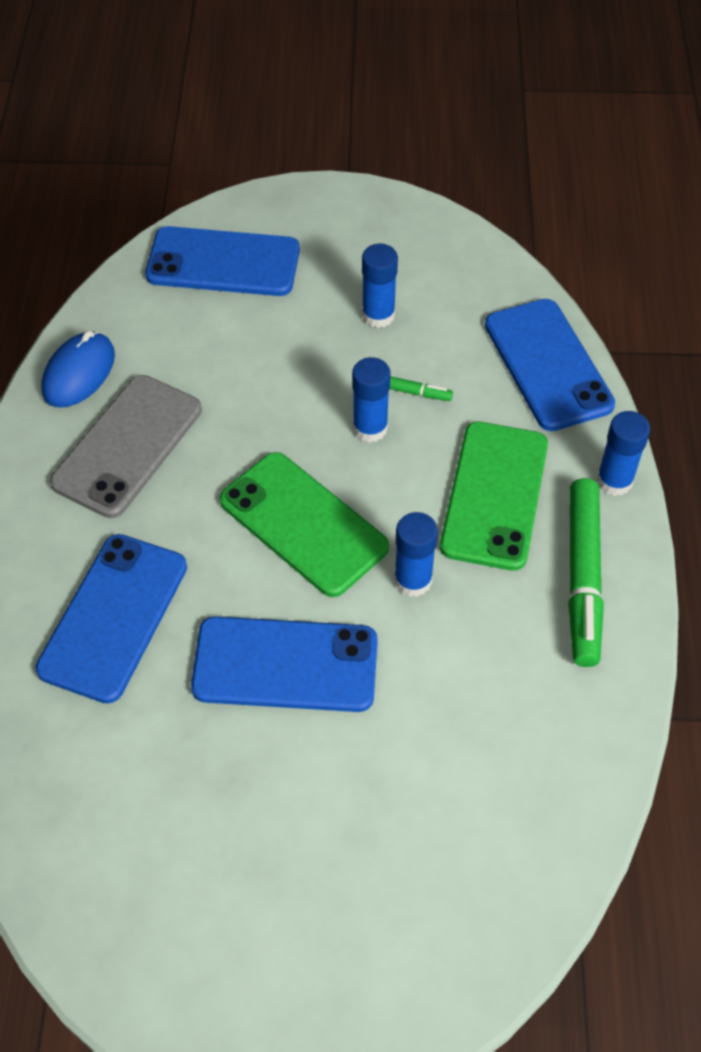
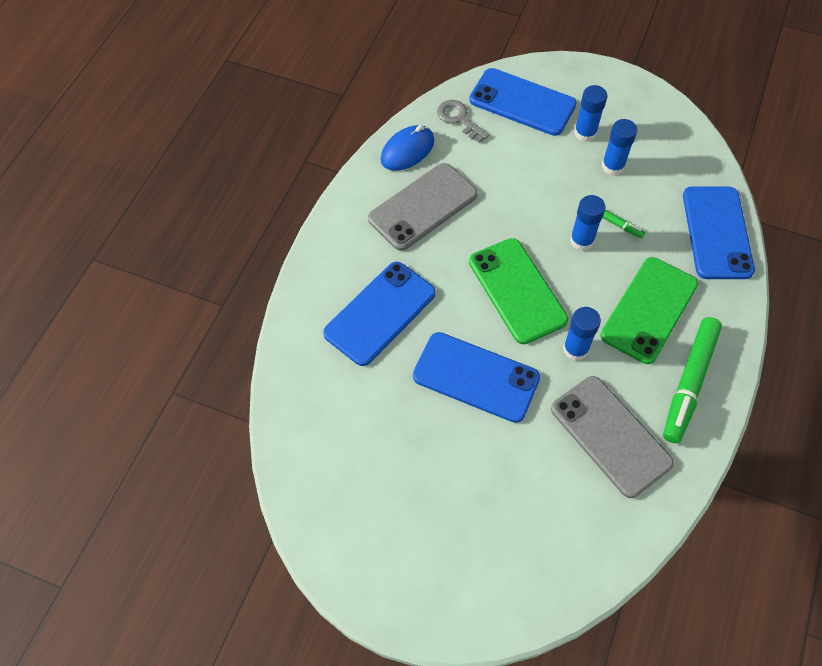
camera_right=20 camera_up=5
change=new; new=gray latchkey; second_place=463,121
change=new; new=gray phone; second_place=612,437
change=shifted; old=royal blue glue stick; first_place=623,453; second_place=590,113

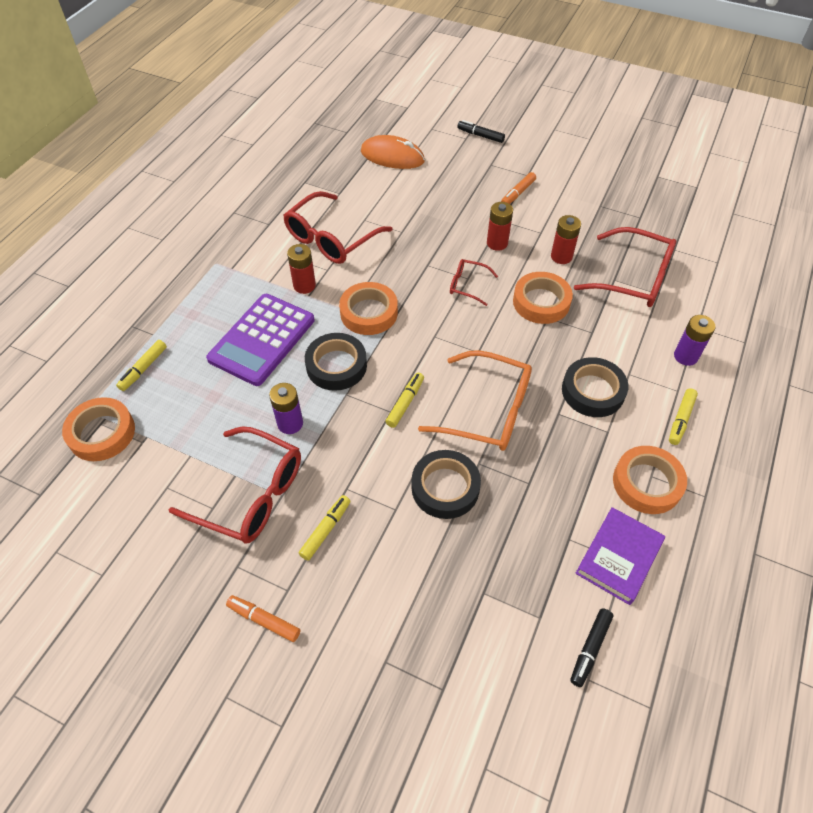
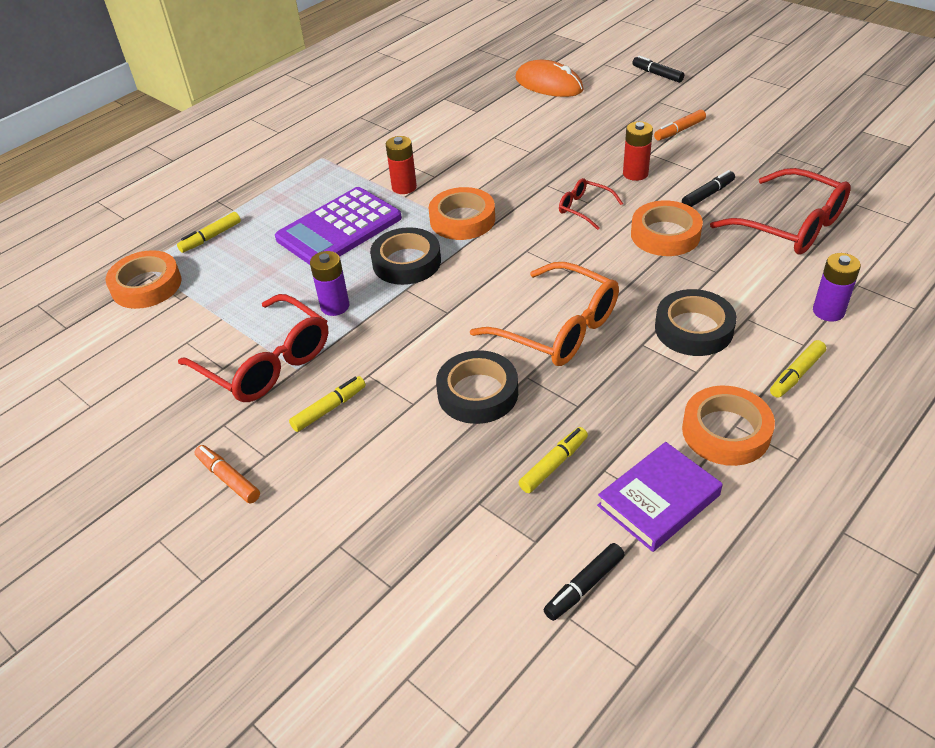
camera_right=20 camera_up=-10
change=shifted; old=bright yellow felt pen; first_place=404,400; second_place=553,460
change=swapped; old=red battery; new=jet-black felt pen; first_place=566,239; second_place=708,188
change=gone; old=red spectacles; first_place=338,227

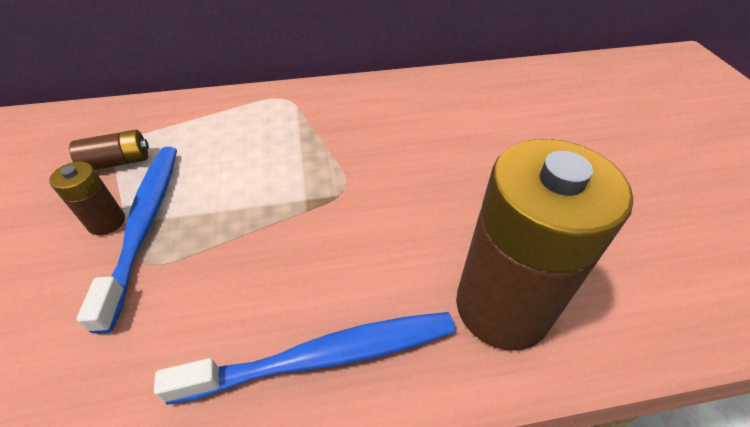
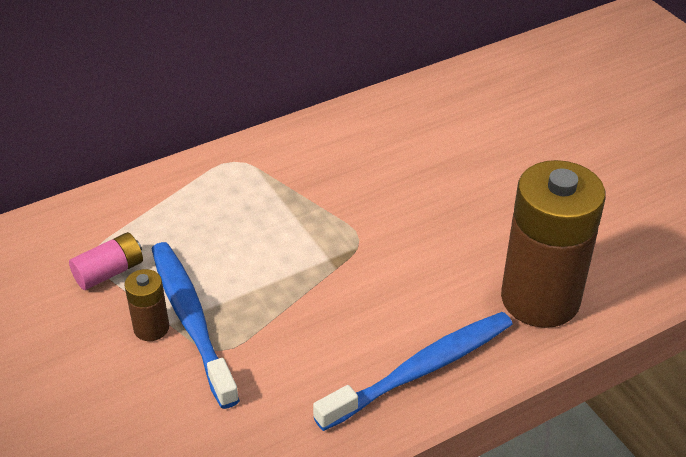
camera_right=-20 camera_up=-5
change=repainted; old=dark brown battery; new=rosy battery; first_place=109,150; second_place=106,261

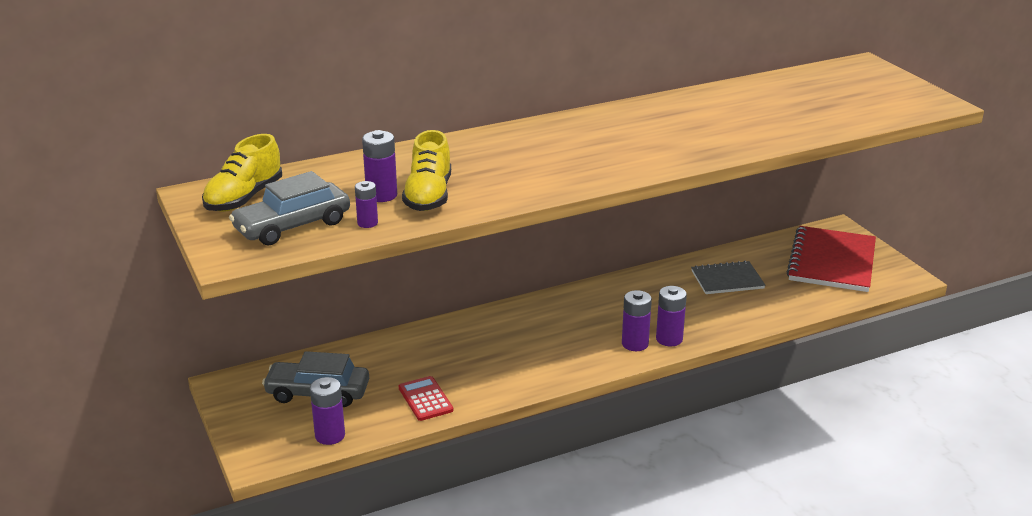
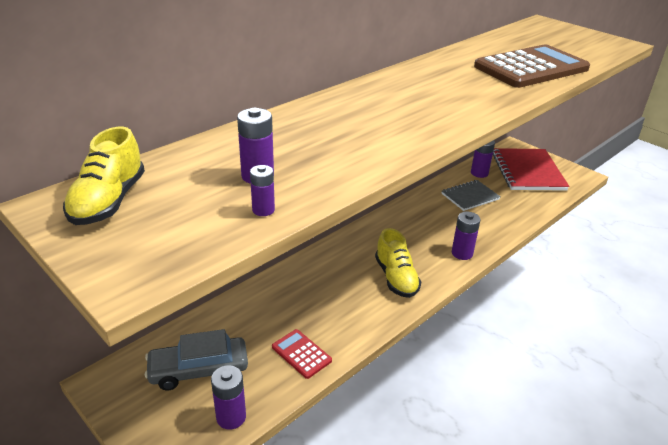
camera_right=-20 camera_up=5
change=shifted; old=bright yellow sneaker; first_place=426,170; second_place=398,263
change=shifted; old=purple battery; first_place=637,320; second_place=483,159
change=new; new=dark brown adding machine; second_place=532,66
change=gone; old=gray automobile; first_place=289,208

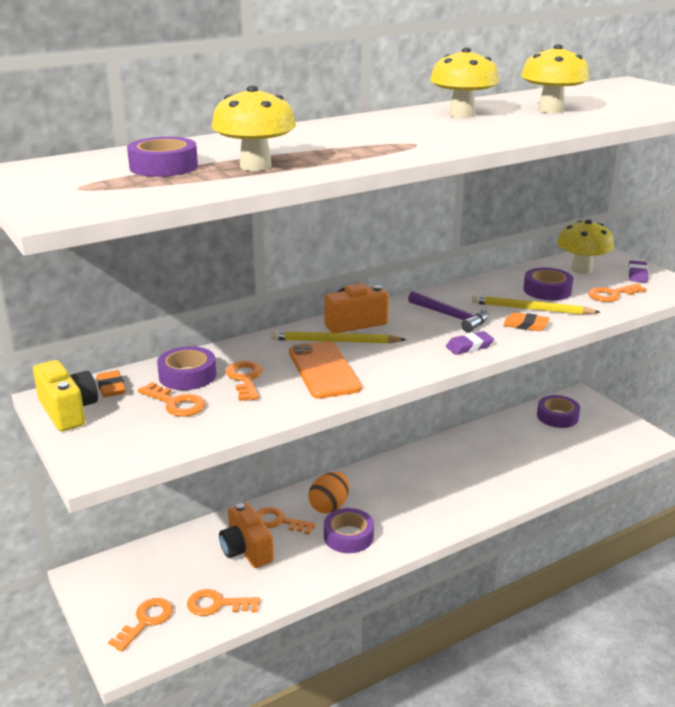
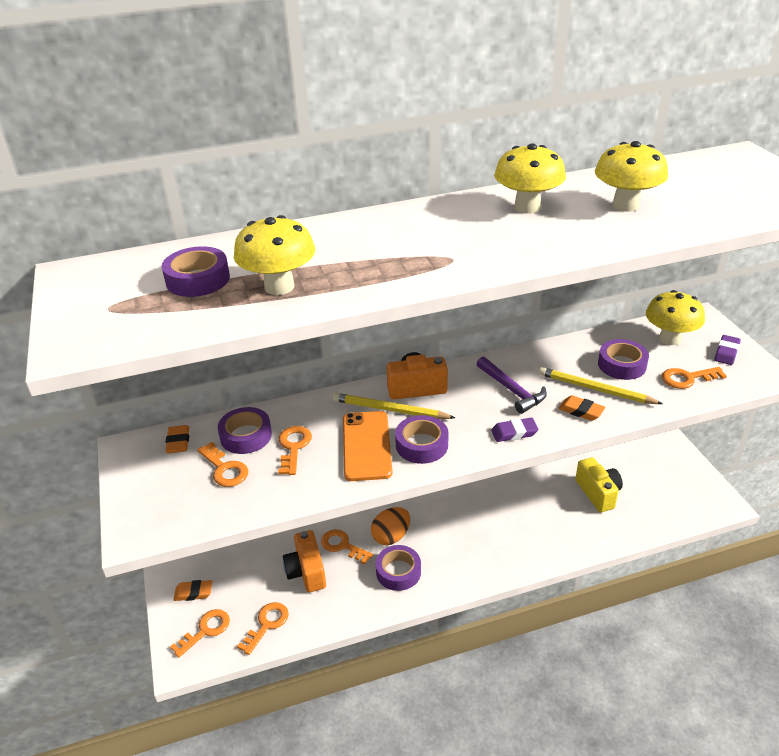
camera_right=15 camera_up=10
change=new; new=orange eraser; second_place=193,590
change=rotated; old=orange latchkey; first_place=223,602; second_place=263,628; degrees=105
change=shifted; old=purple roll of tape; first_place=558,411; second_place=421,439
change=shifted; old=bright yellow camera; first_place=65,395; second_place=599,484

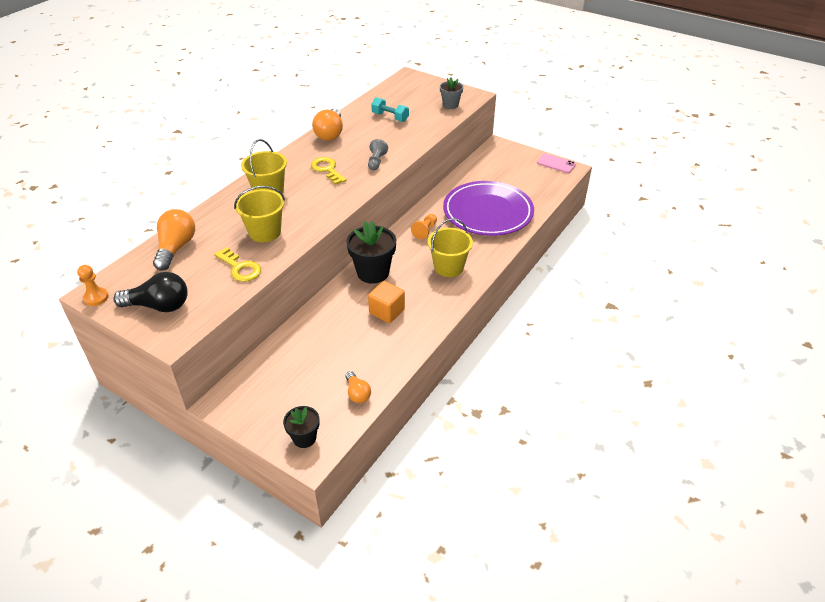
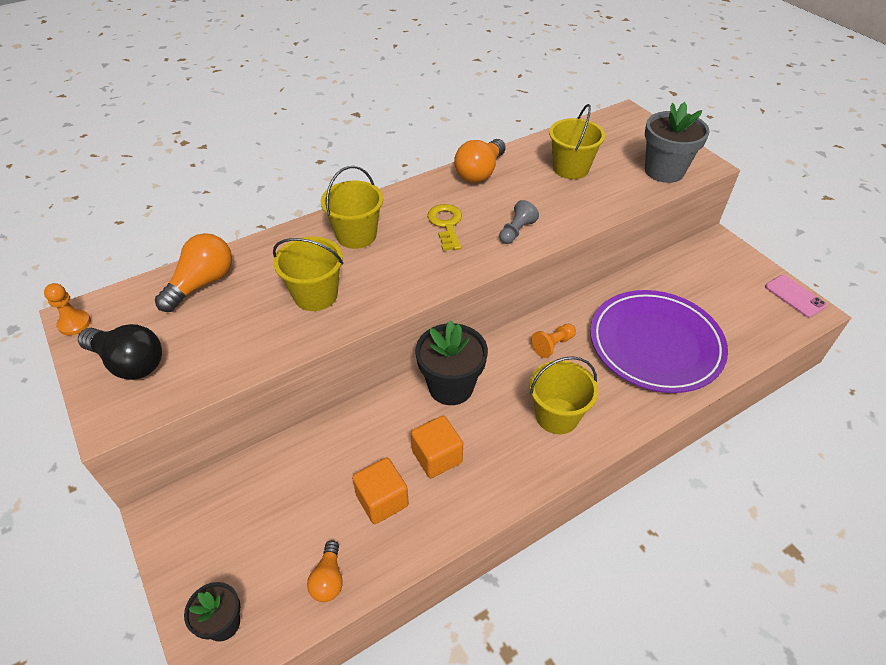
camera_right=25 camera_up=5
change=new; new=orange cube; second_place=380,491
change=swapped; old=aqua free weight; new=bright yellow bucket; first_place=390,110; second_place=577,141
change=scaled; old=gray potted plant; first_place=451,93; second_place=677,142; factor=1.73
change=gone; old=bright yellow latchkey; first_place=237,264

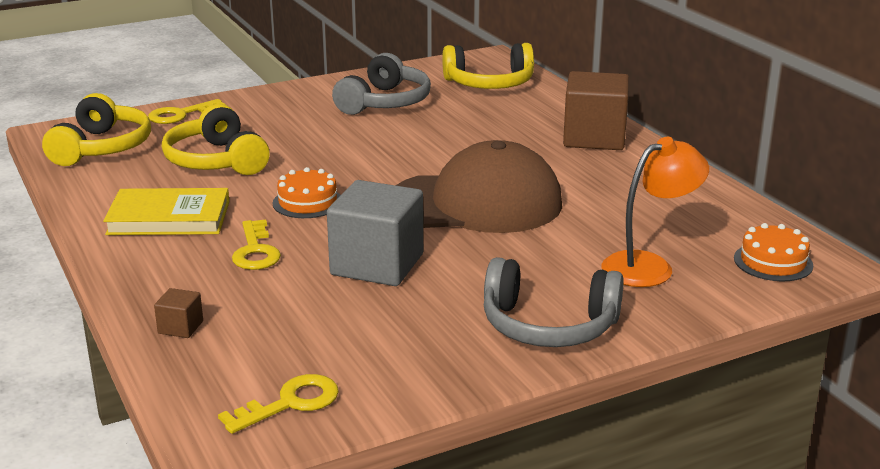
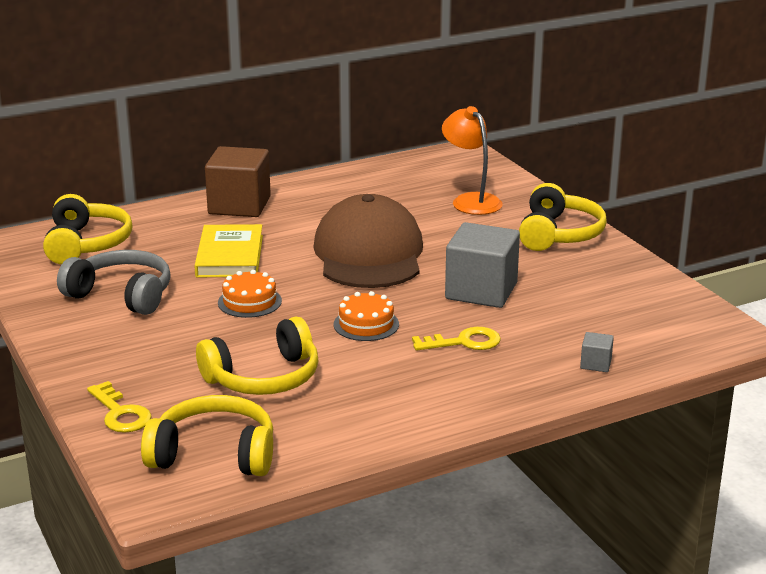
camera_right=-90 camera_up=0
change=shifted; old=bright yellow book; first_place=166,211; second_place=228,250
change=shifted; old=orange layer cake; first_place=773,252; second_place=250,294
change=repainted; old=gray headset; new=bright yellow headset; first_place=554,302; second_place=563,217
change=repainted; old=dark brown cube; new=gray cube; first_place=178,313; second_place=597,352
change=gone; old=bright yellow latchkey; first_place=278,404

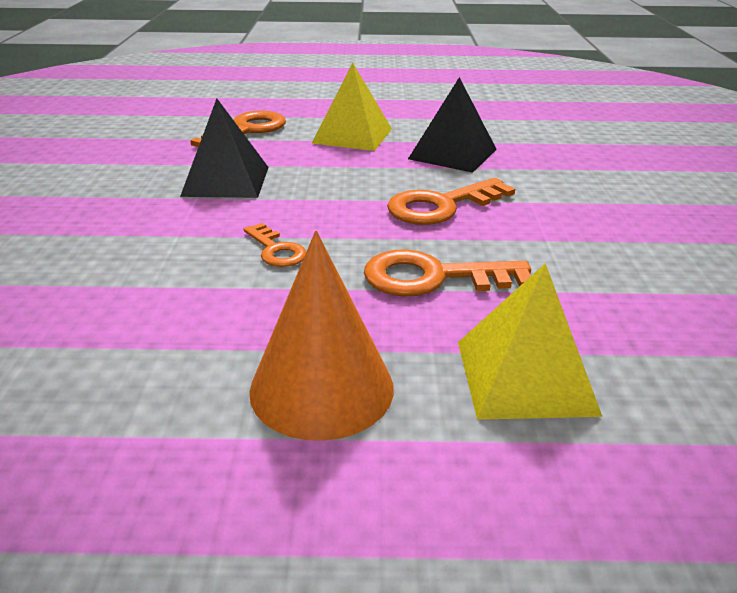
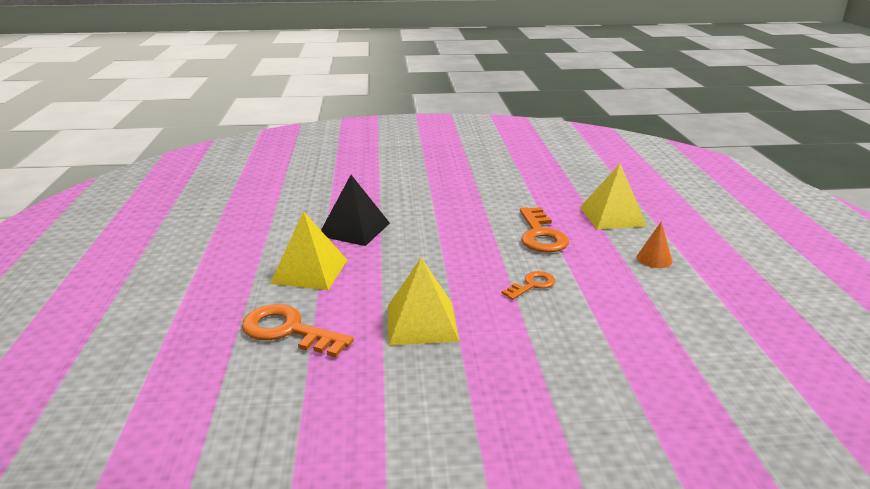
camera_right=-95 camera_up=-5
change=repainted; old=jet-black pyramid shape; new=bright yellow pyramid shape; first_place=224,148; second_place=423,301
change=scaled; old=orange solid cone; first_place=321,335; second_place=654,244; factor=0.5
change=gone; old=orange latchkey; first_place=451,201

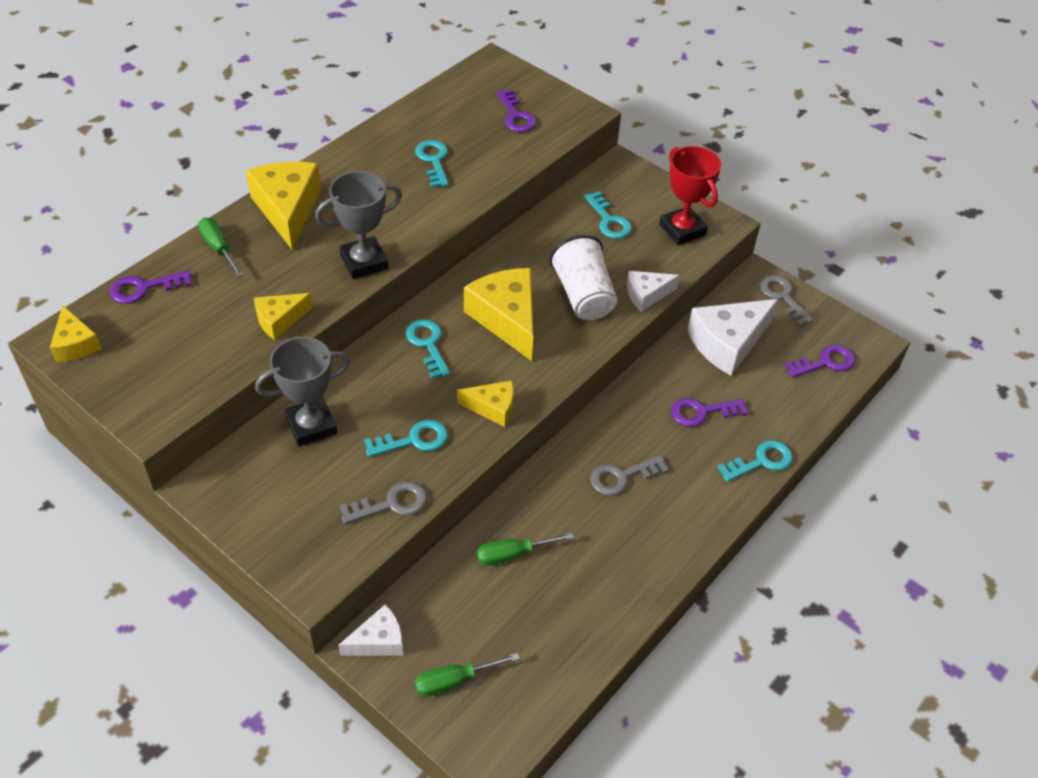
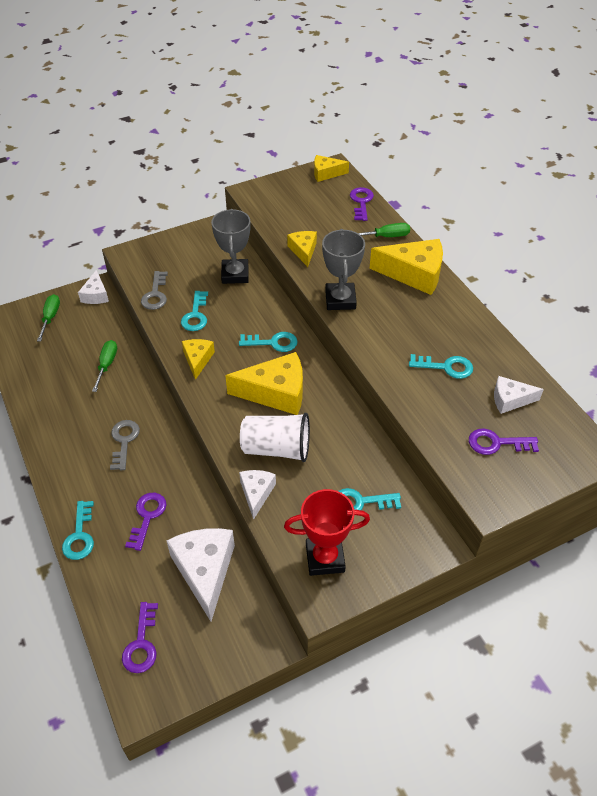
camera_right=115 camera_up=0
change=rotated; old=bright yellow cheese wedge; first_place=485,404; second_place=198,359; degrees=150
change=new; new=pure white cheese wedge; second_place=519,395
change=gone; old=gray latchkey; first_place=787,300

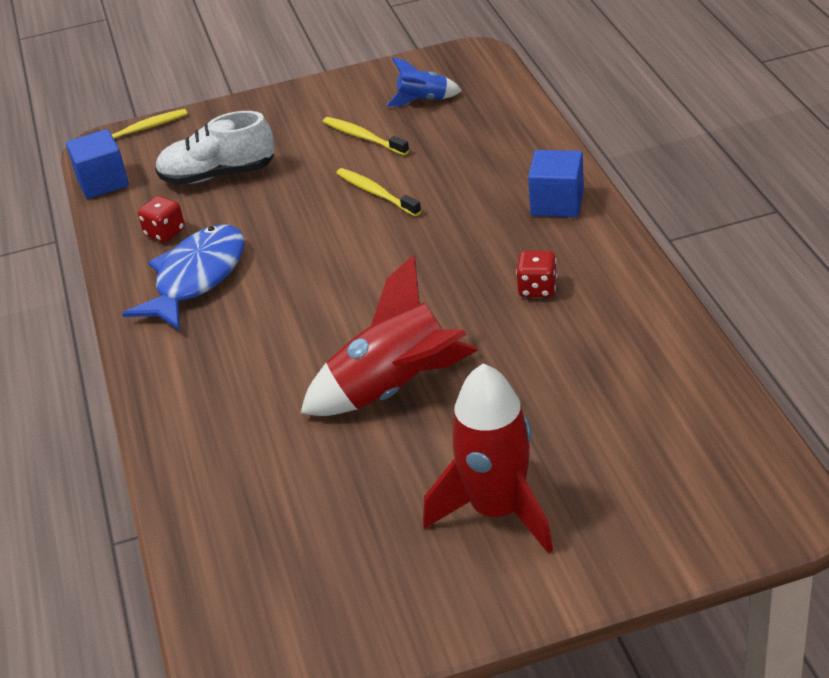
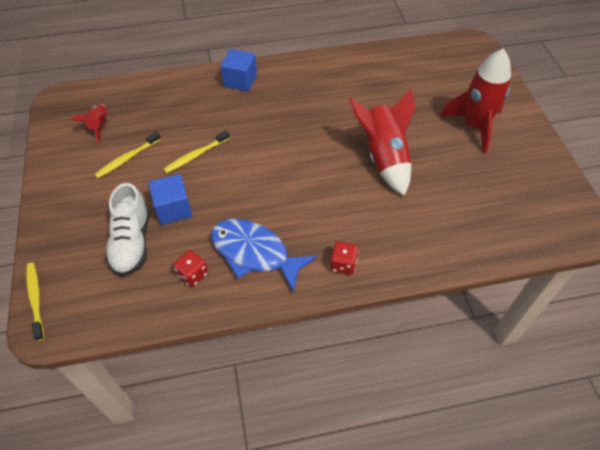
camera_right=-90 camera_up=15
change=repainted; old=royal blue spaceship; new=red spaceship; first_place=424,81; second_place=89,124
change=shifted; old=royal blue cube; first_place=97,164; second_place=170,199
change=shifted; old=red die; first_place=536,274; second_place=344,258

